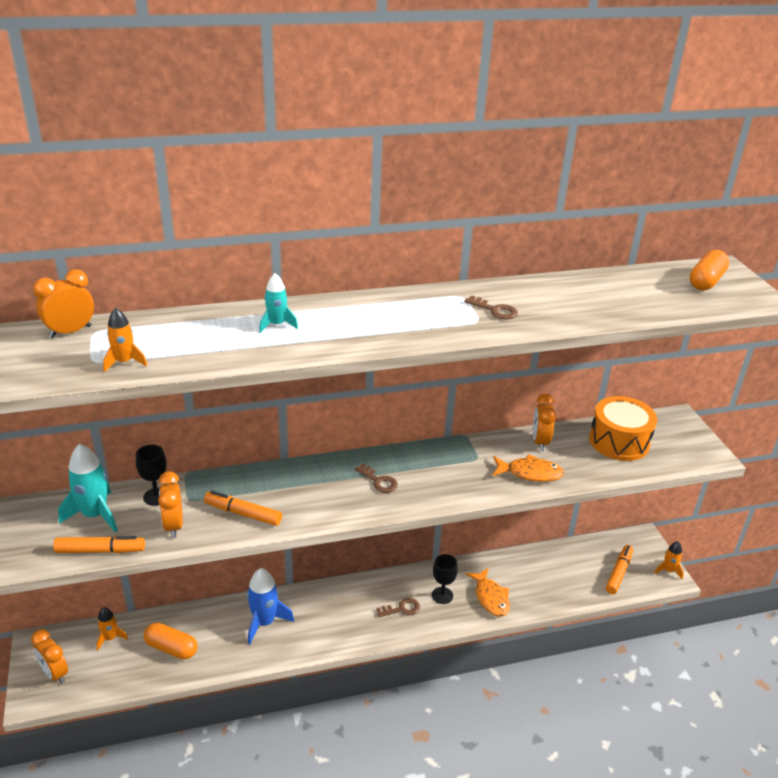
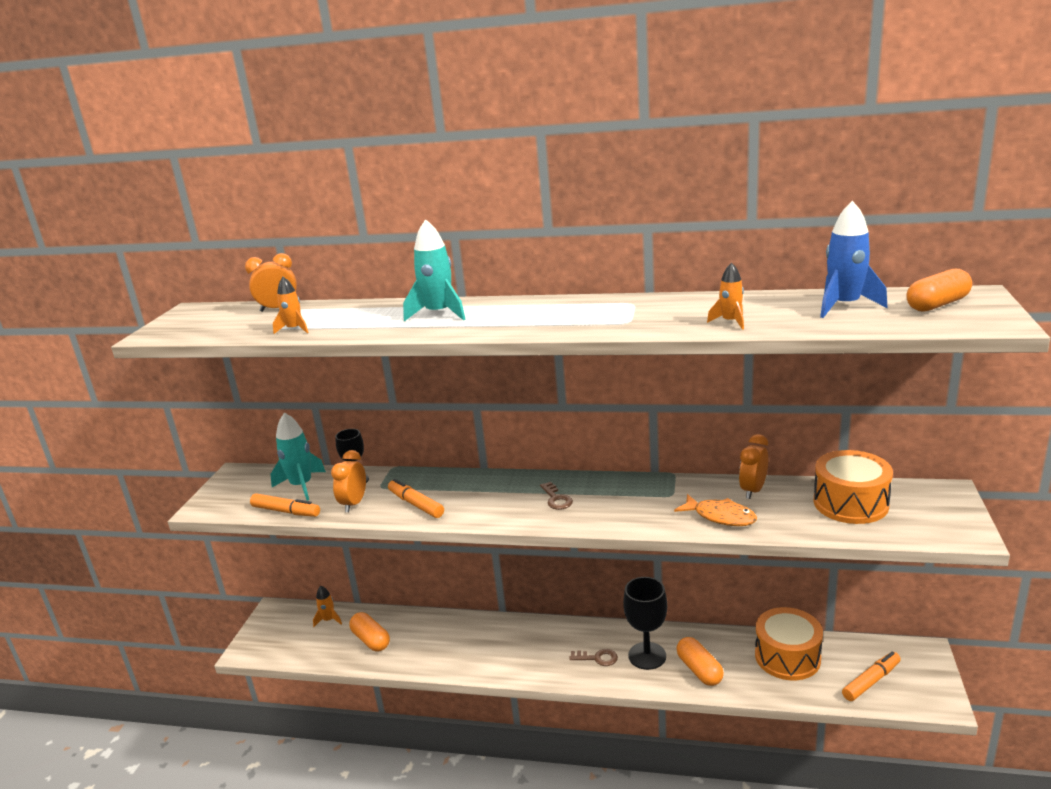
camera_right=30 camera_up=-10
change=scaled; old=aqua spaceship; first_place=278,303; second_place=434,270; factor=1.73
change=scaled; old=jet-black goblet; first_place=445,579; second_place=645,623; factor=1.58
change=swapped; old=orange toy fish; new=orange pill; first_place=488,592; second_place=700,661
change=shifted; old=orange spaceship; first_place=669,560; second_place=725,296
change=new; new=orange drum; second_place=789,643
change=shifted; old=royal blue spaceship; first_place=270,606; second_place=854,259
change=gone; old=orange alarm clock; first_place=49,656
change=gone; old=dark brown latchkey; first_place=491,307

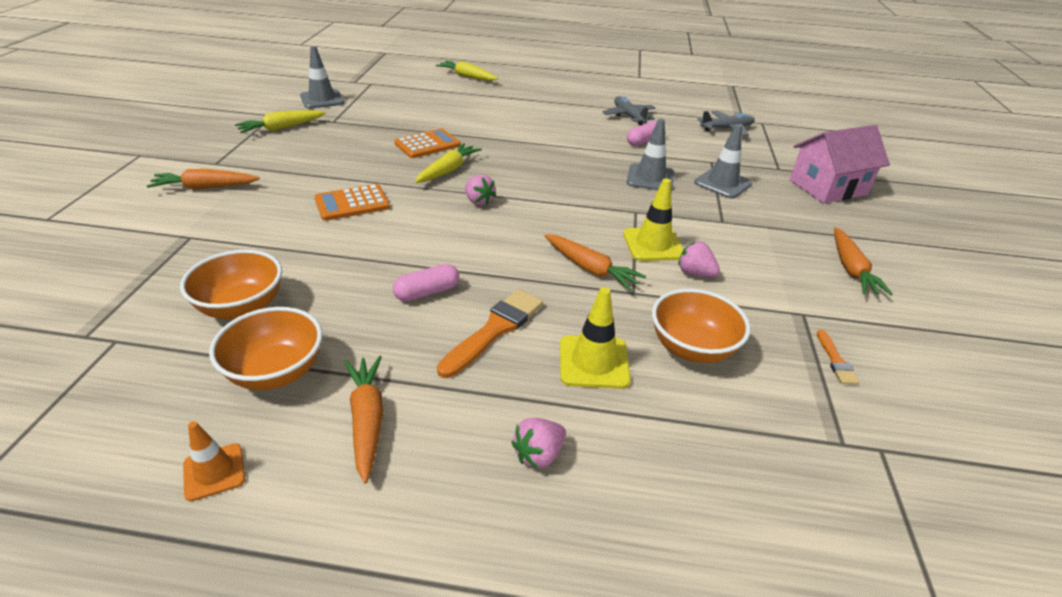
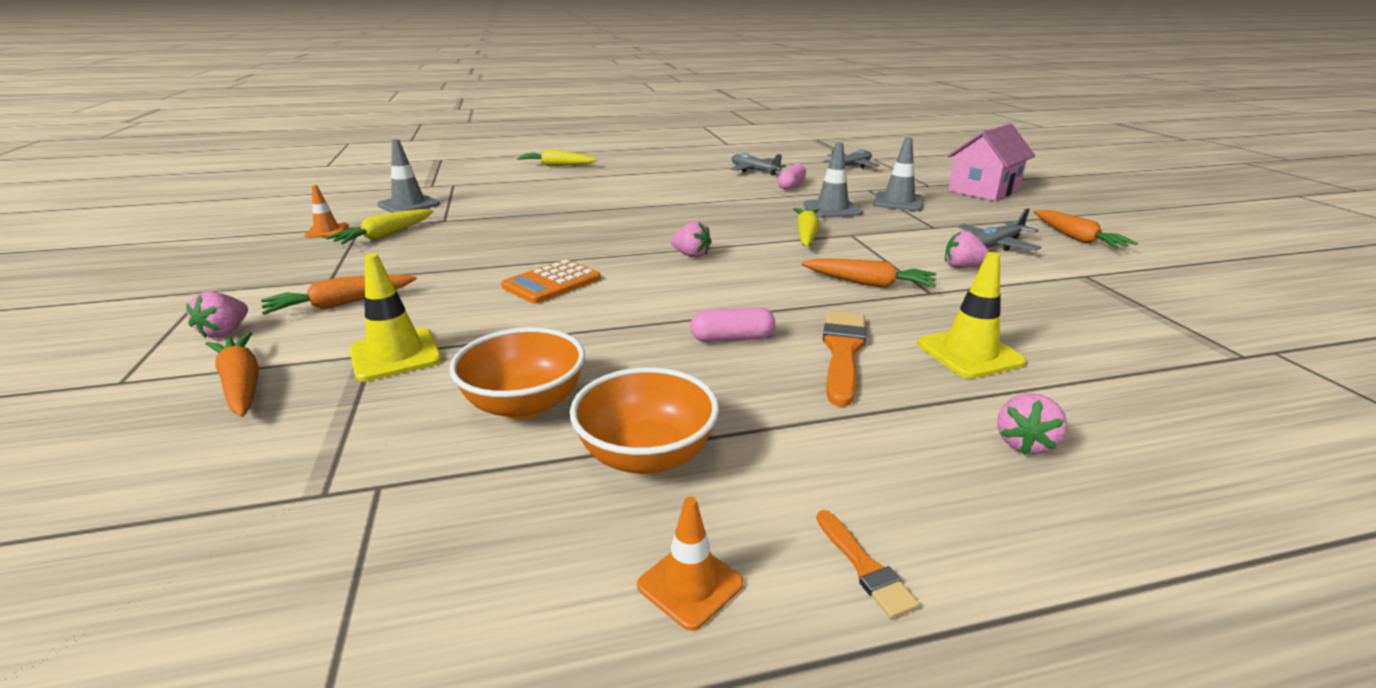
camera_right=-20 camera_up=-10
change=new; new=rosy berry; second_place=217,314
change=shifted; old=orange toy carrot; first_place=363,419; second_place=232,374
change=new; new=orange road cone; second_place=326,211
change=shifted; old=bright yellow road cone; first_place=653,220; second_place=396,317
change=rotated; old=rosy pill; first_place=425,283; second_place=732,324; degrees=45
change=shifted; old=bright yellow toy carrot; first_place=448,163; second_place=806,227
change=shifted; old=orange paintbrush; first_place=838,357; second_place=868,564
change=new; new=gray aeroplane; second_place=999,229
change=gone; old=orange adding machine; first_place=427,143
change=gone; old=orange deep dish; first_place=701,326

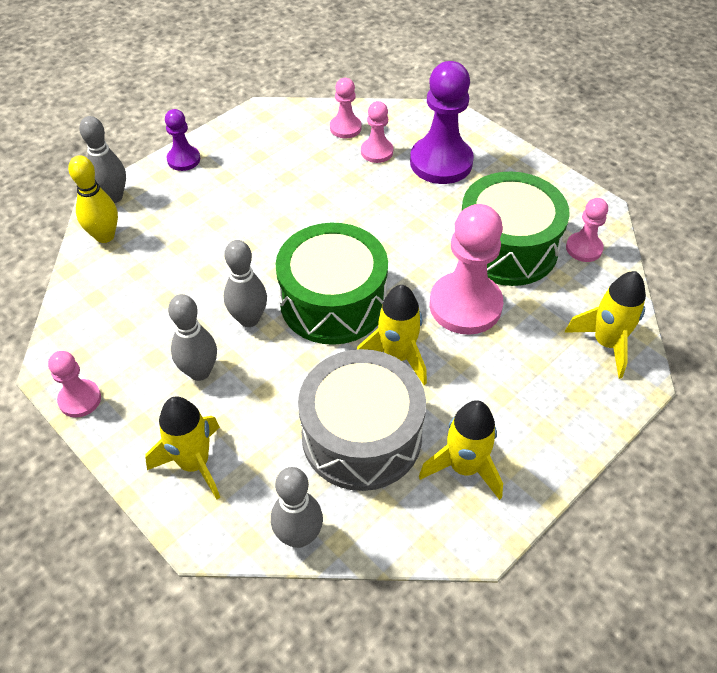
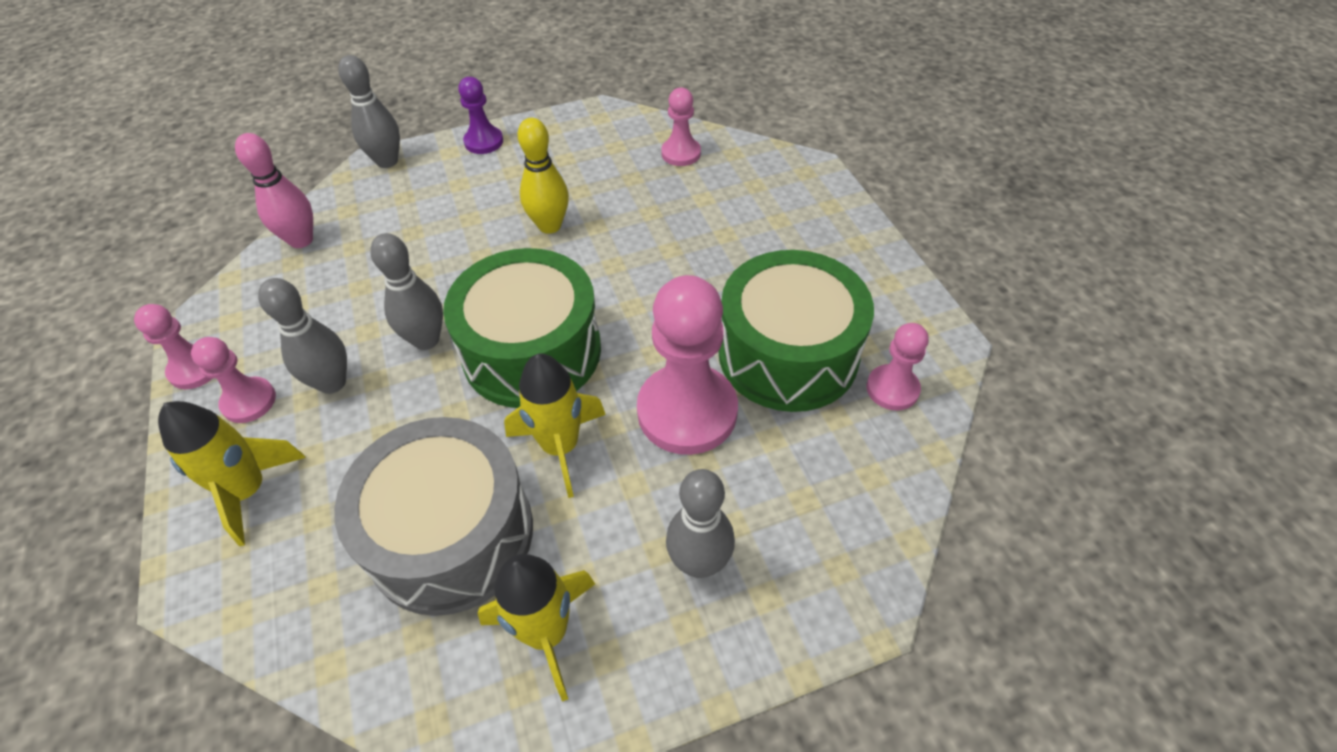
camera_right=25 camera_up=0
change=shifted; old=rosy chess pawn; first_place=377,132; second_place=233,380
change=new; new=rosy tenpin; second_place=274,190
change=shifted; old=bright yellow tenpin; first_place=93,199; second_place=543,176
change=shifted; old=gray tenpin; first_place=297,507; second_place=700,523
change=gone; old=purple chess pawn; first_place=442,122
change=gone; old=bright yellow spaceship; first_place=605,325

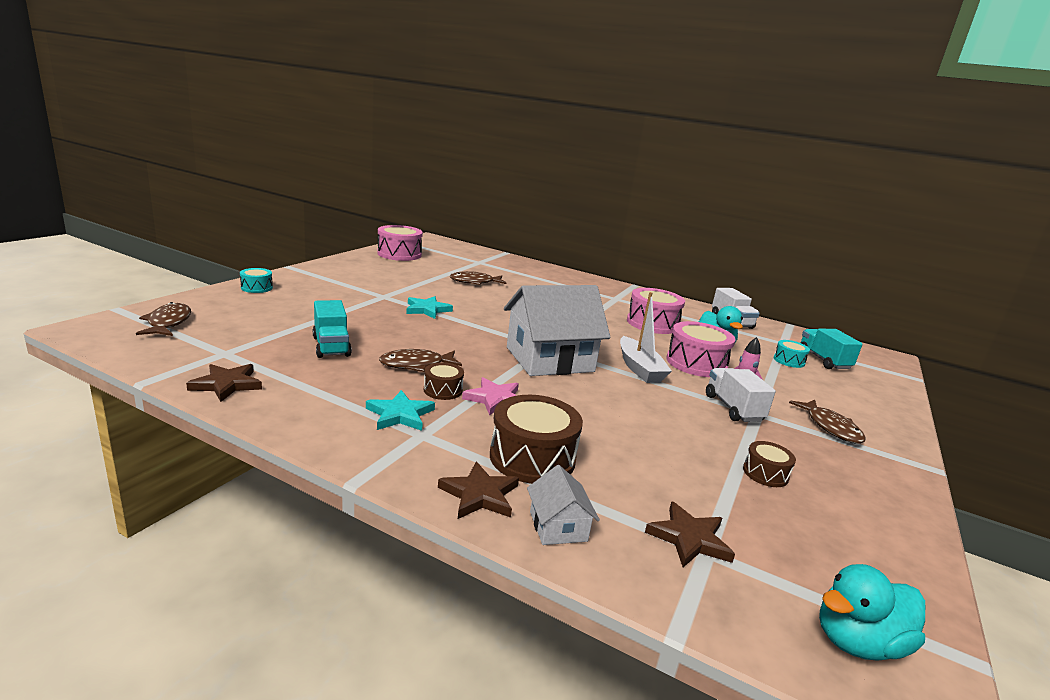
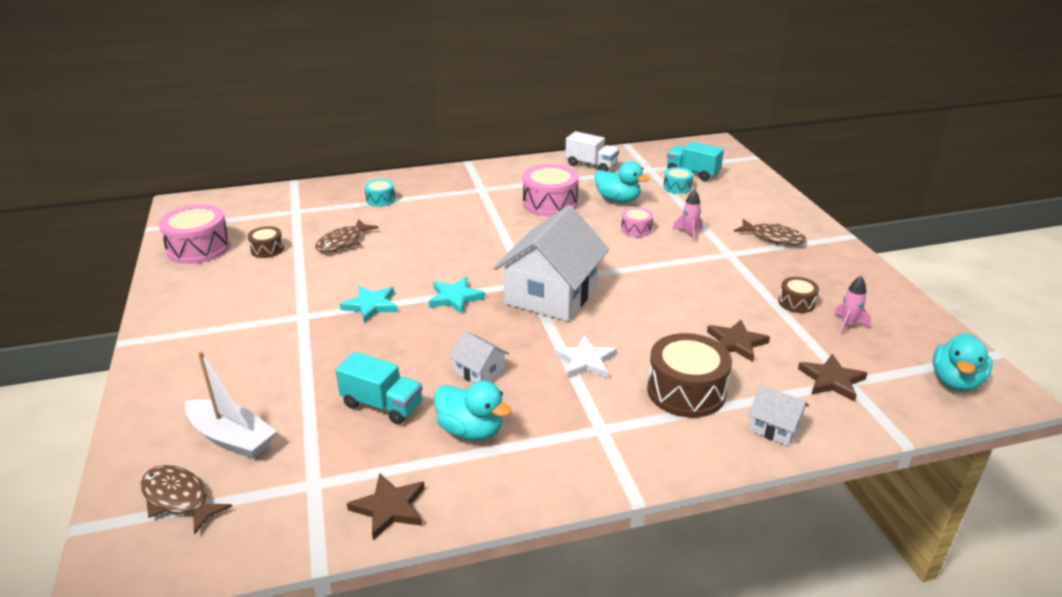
camera_right=-40 camera_up=10
change=shifted; old=pure white boat; first_place=646,337; second_place=231,405
change=shifted; old=dark brown drum; first_place=444,381; second_place=266,242
change=shifted; old=aqua drum; first_place=256,280; second_place=379,193
change=shifted; old=aqua five-pointed star; first_place=400,410; second_place=457,295
change=new; new=aqua duck; second_place=473,411
change=swapped; old=dark brown toy fish; new=pure white cottage; first_place=420,360; second_place=479,357
change=repainted; old=rosy five-pointed star; new=pure white five-pointed star; first_place=490,396; second_place=585,357
change=scaled; old=rosy drum; first_place=701,349; second_place=637,222; factor=0.53
change=shifted; old=dark brown five-pointed star; first_place=478,490; second_place=738,341
change=new; new=rosy spaceship; second_place=852,305
change=gone; old=pure white truck; first_place=741,395

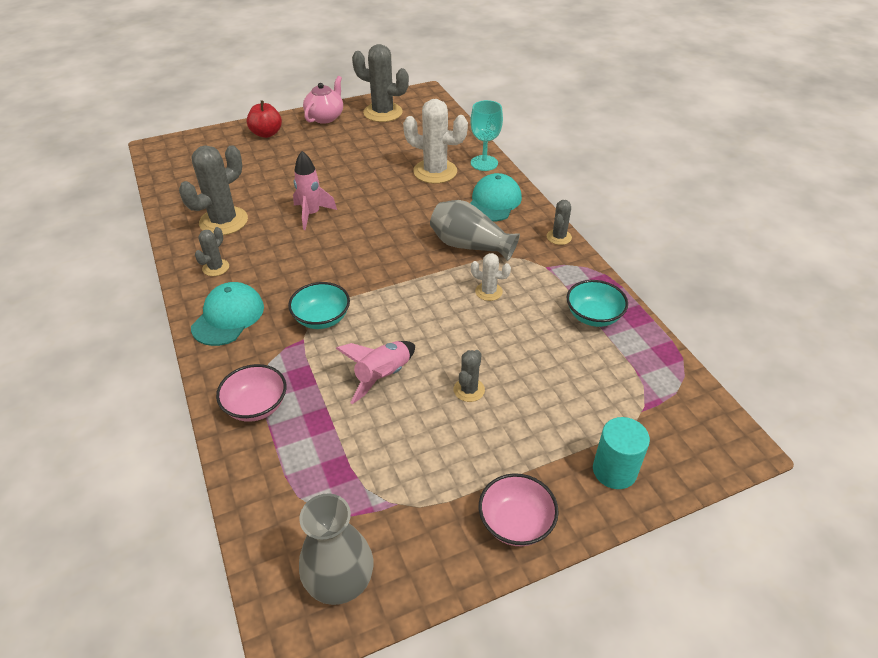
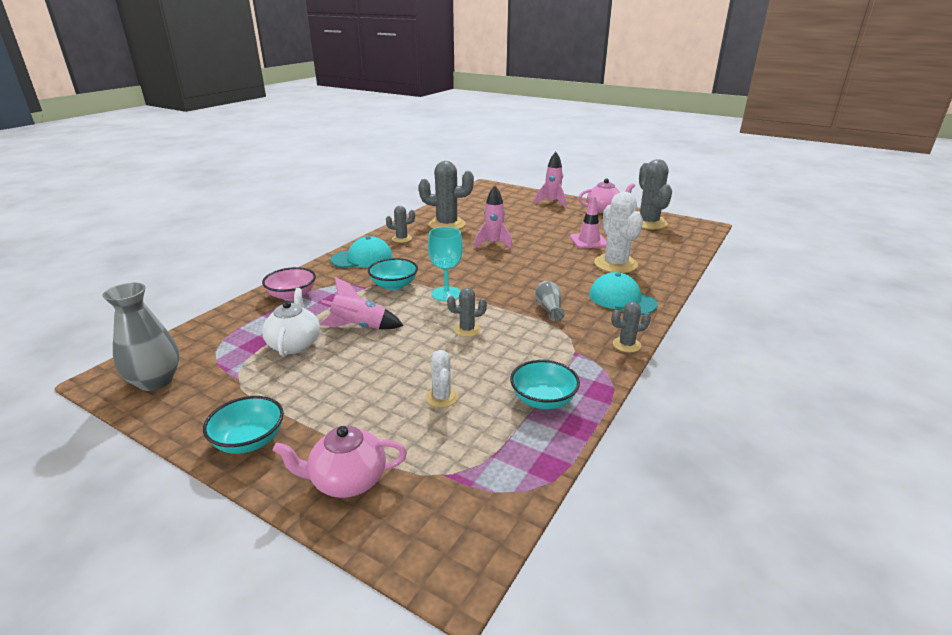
camera_right=55 camera_up=-15
change=repainted; old=rosy deep dish; new=aqua deep dish; first_place=519,509; second_place=243,425
change=new; new=pure white china teapot; second_place=291,322
change=swapped; old=aqua solid cylinder; new=rosy china teapot; first_place=621,453; second_place=340,462
change=shifted; old=pure white prickly plant; first_place=491,277; second_place=442,379
change=shifted; old=aqua goblet; first_place=486,135; second_place=445,264
change=shifted; old=gray prickly plant; first_place=469,376; second_place=467,312
change=swapped; old=red apple fruit; new=rosy spaceship; first_place=264,119; second_place=550,180
change=scaled; old=gray flower vase; first_place=475,230; second_place=550,301; factor=0.56
change=new; new=rosy road cone; second_place=588,222
change=rotated; old=aqua peaked cap; first_place=496,197; second_place=623,293; degrees=-120

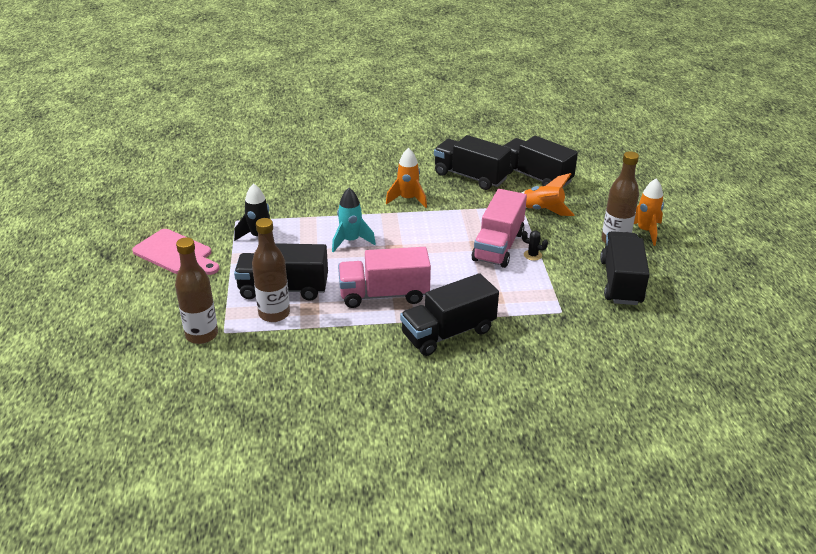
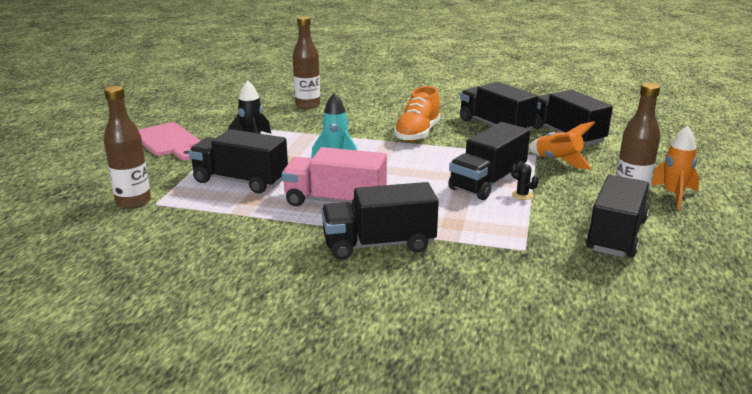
camera_right=20 camera_up=-10
change=shifted; old=dark brown drink bottle; first_place=271,270; second_place=306,62
change=swapped; old=orange spaceship; new=orange sneaker; first_place=406,178; second_place=417,114
change=repainted; old=rosy truck; new=jet-black truck; first_place=499,228; second_place=489,161

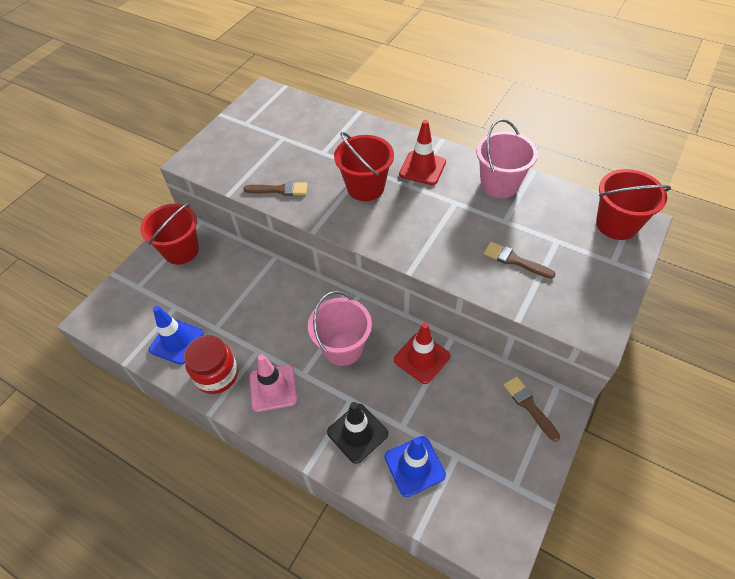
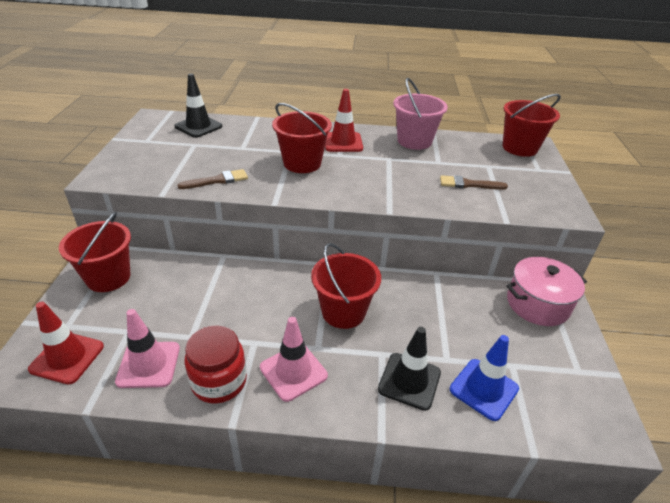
camera_right=-30 camera_up=-15
change=shifted; old=red road cone; first_place=422,353; second_place=66,343
change=repainted; old=royal blue road cone; new=rosy road cone; first_place=176,335; second_place=147,348
change=new; new=jet-black road cone; second_place=198,106
change=repainted; old=rosy bucket; new=red bucket; first_place=340,328; second_place=346,286
change=swapped; old=dark brown paintbrush; new=rosy stockpot; first_place=531,409; second_place=546,291

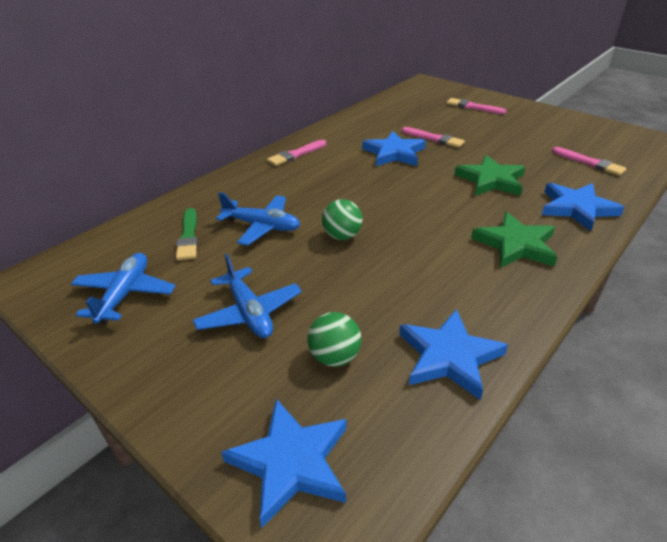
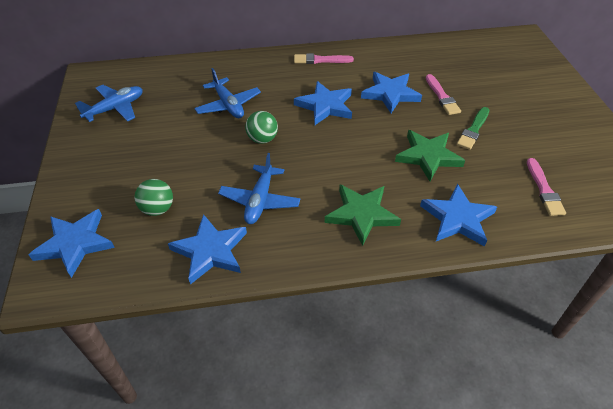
camera_right=40 camera_up=10
change=shifted; old=royal blue aeroplane; first_place=247,296; second_place=259,188
change=new; new=royal blue five-pointed star; second_place=323,103
change=shifted; old=emerald paintbrush; first_place=187,234; second_place=473,128
change=gone; old=rosy paintbrush; first_place=476,106

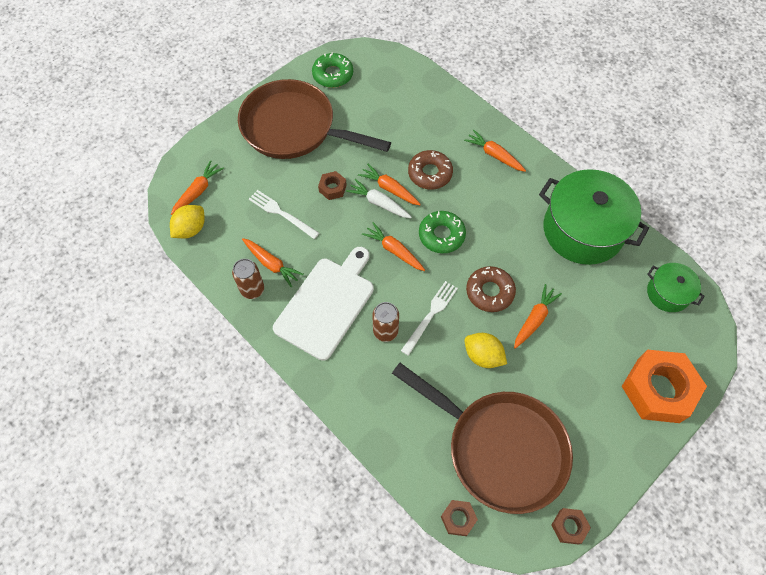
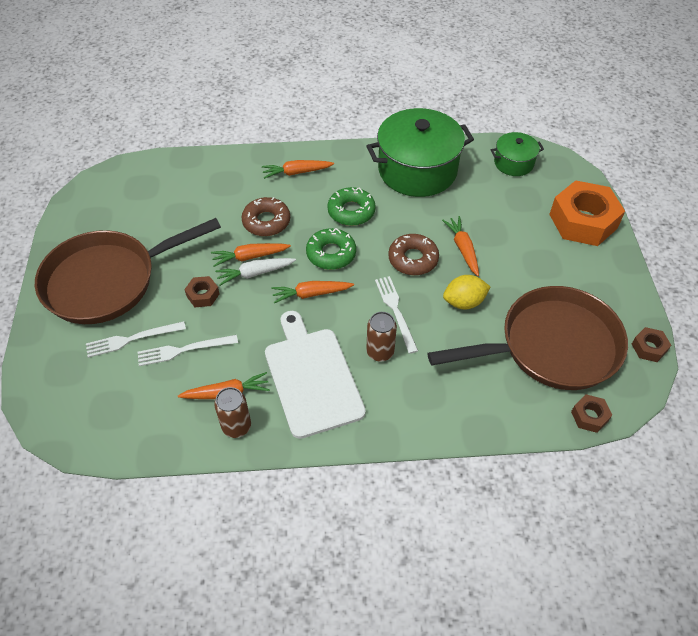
camera_right=-50 camera_up=-10
change=new; new=pure white table fork; second_place=136,339
change=shifted; old=emerald donut; first_place=332,70; second_place=351,206
change=gone; old=bright yellow lemon; first_place=187,221
change=gone; old=orange toy carrot; first_place=197,187

